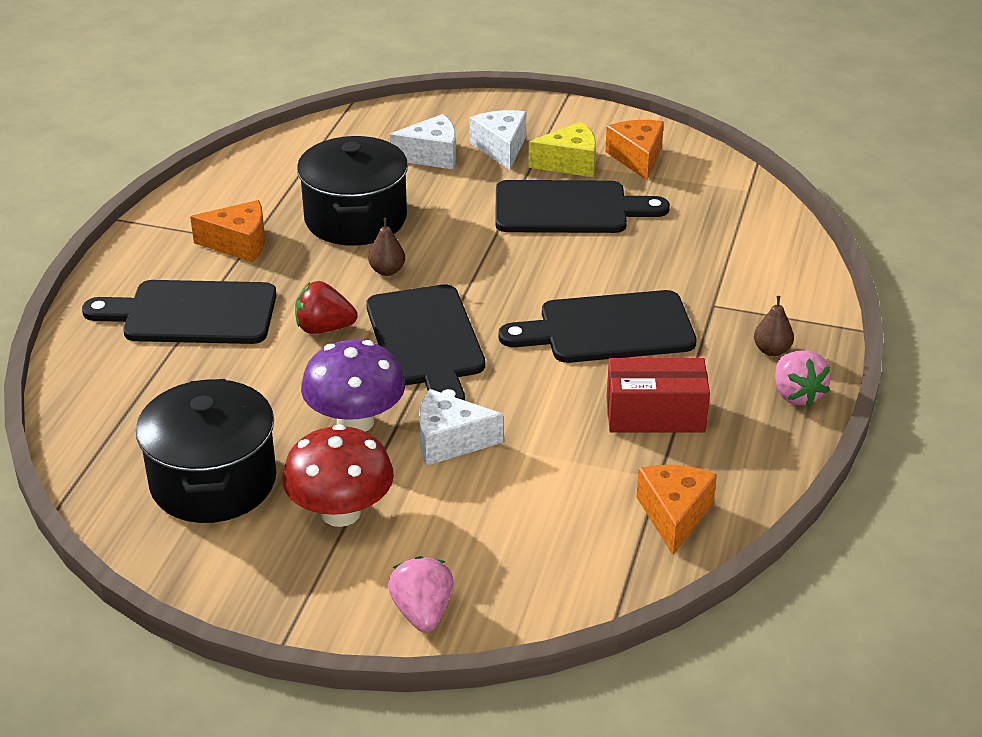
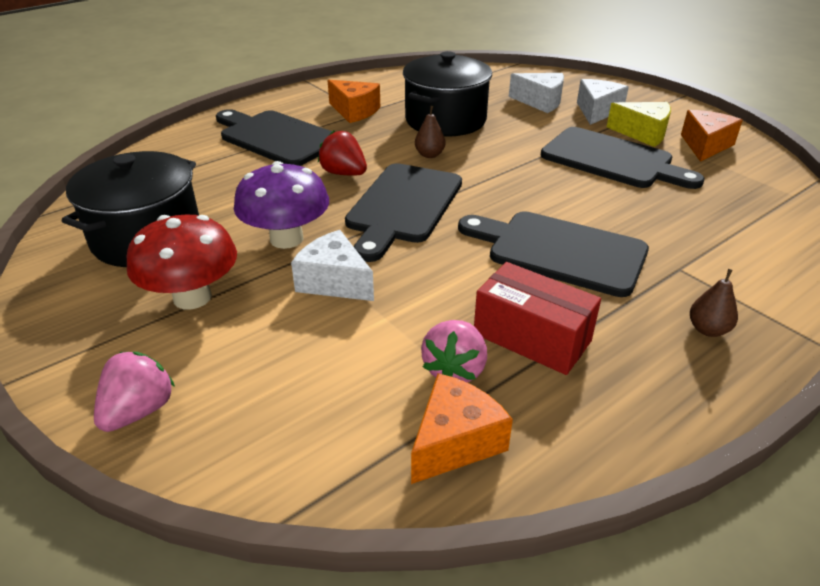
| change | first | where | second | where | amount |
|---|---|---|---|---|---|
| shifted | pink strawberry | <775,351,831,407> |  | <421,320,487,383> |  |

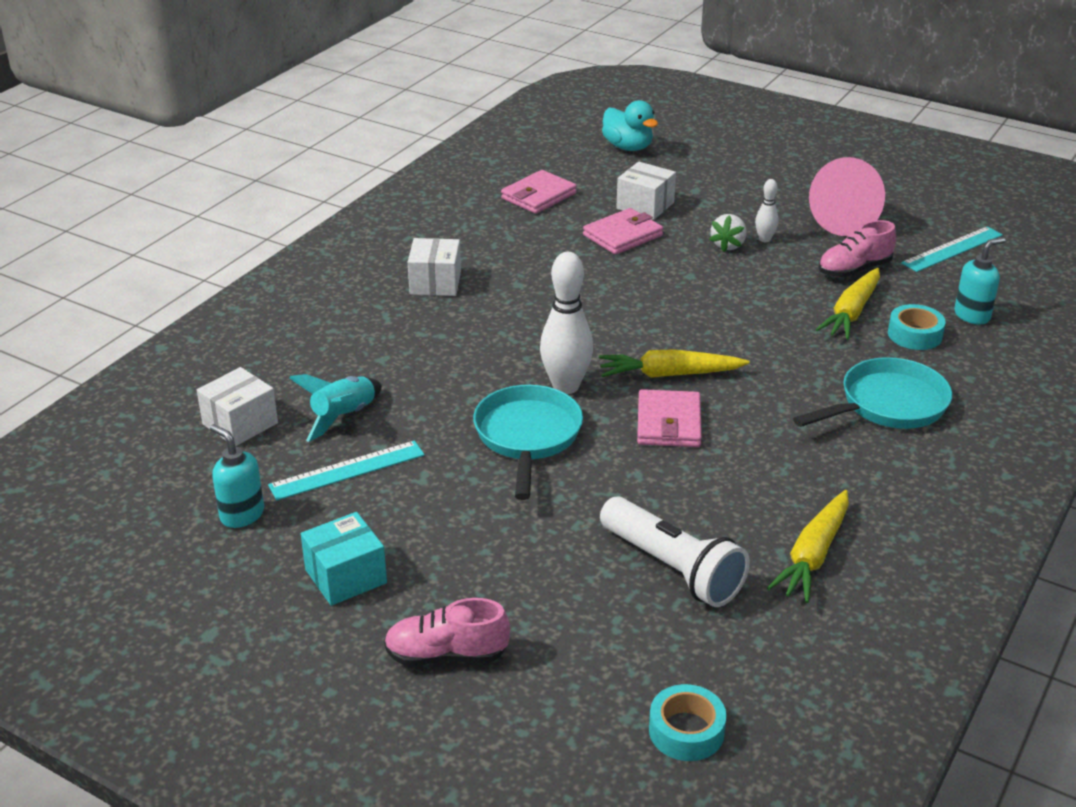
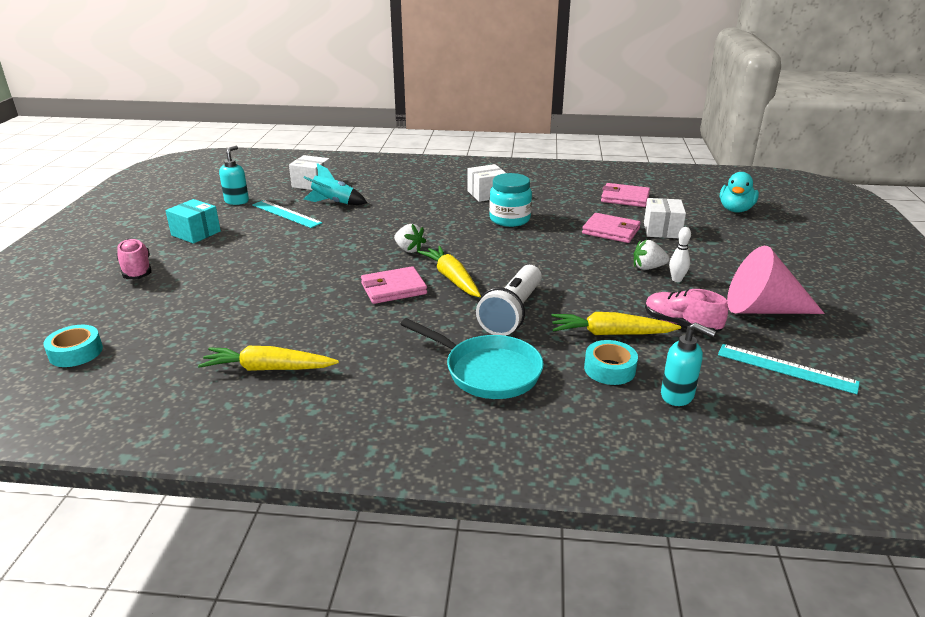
| change | first | where | second | where | amount |
|---|---|---|---|---|---|
| swapped | white bowling pin | <540,252,593,394> | white strawberry | <394,224,426,253> |  |
| gone | turquoise pan | <473,385,583,500> |  |  |  |
| shifted | white flashlight | <600,497,750,607> |  | <476,265,542,336> |  |
| new |  |  | turquoise jar | <489,173,532,227> |  |

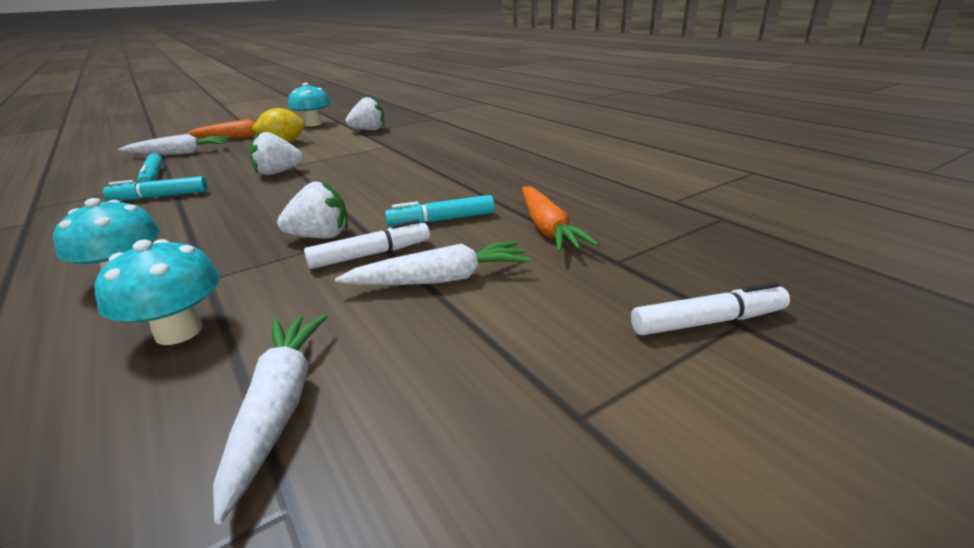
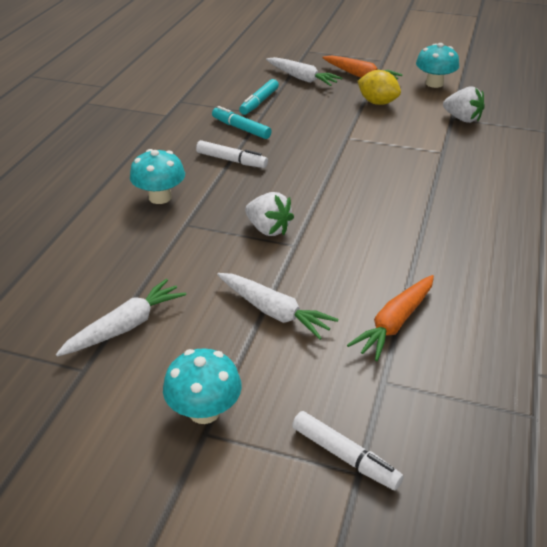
| change | first | where | second | where | amount |
|---|---|---|---|---|---|
| gone | white strawberry | <250,132,303,175> |  |  |  |
| gone | turquoise marker | <385,195,495,226> |  |  |  |
| shifted | white marker | <304,220,430,269> |  | <196,140,268,168> |  |
| shifted | turquoise mushroom | <95,239,220,345> |  | <163,348,242,424> |  |

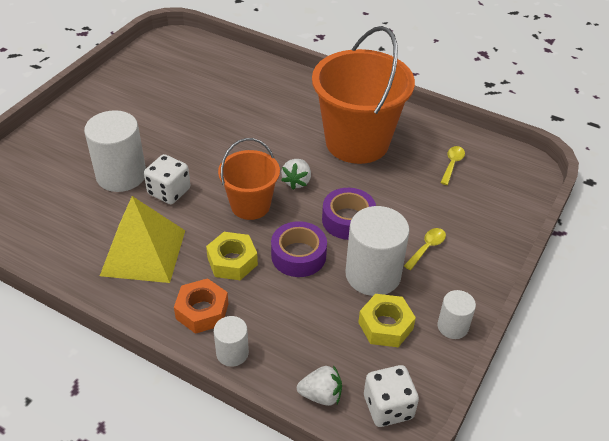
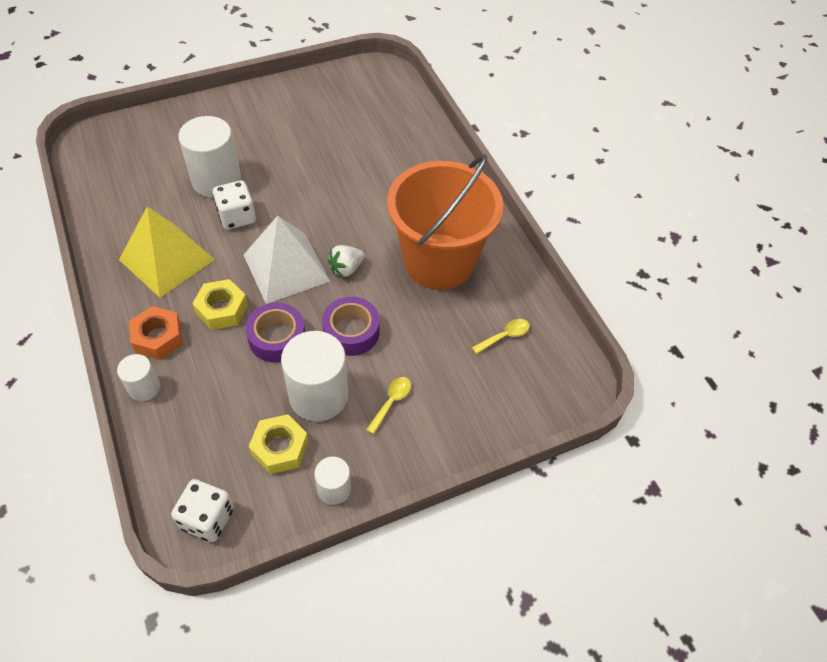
| change | first | where | second | where | amount |
|---|---|---|---|---|---|
| swapped | orange bucket | <218,138,280,220> | white pyramid | <244,216,330,304> |  |
| rotated | yellow spoon | <404,228,446,270> |  | <366,377,411,434> | 45 degrees counterclockwise |
| gone | white strawberry | <297,365,342,406> |  |  |  |

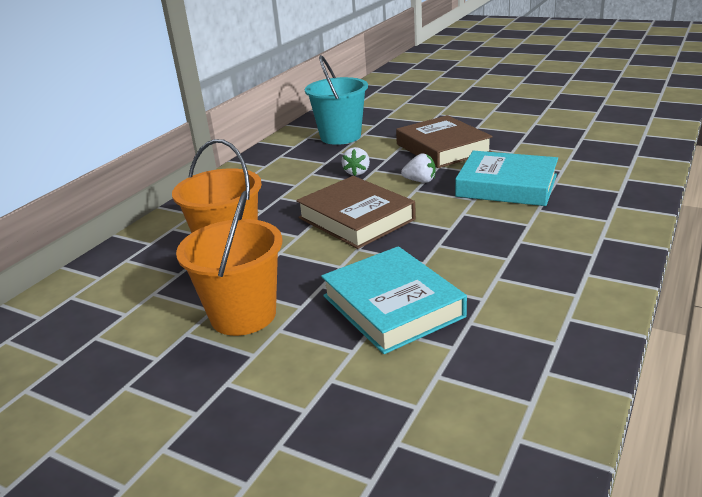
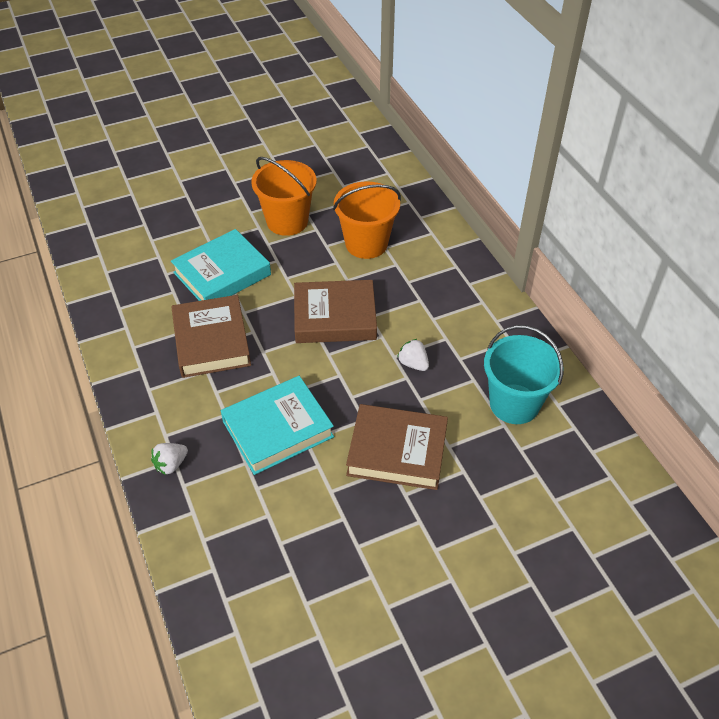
| change | first | where | second | where | amount |
|---|---|---|---|---|---|
| shifted | white strawberry | <401,153,435,183> |  | <151,443,188,475> |  |
| rotated | turquoise book | <321,246,467,354> |  | <171,229,271,301> | 45 degrees counterclockwise |
| new |  |  | brown book | <172,295,251,378> |  |

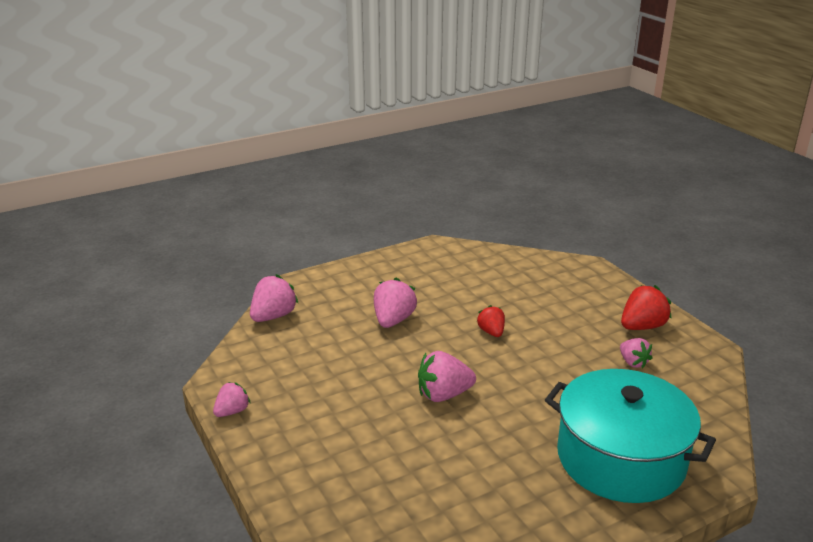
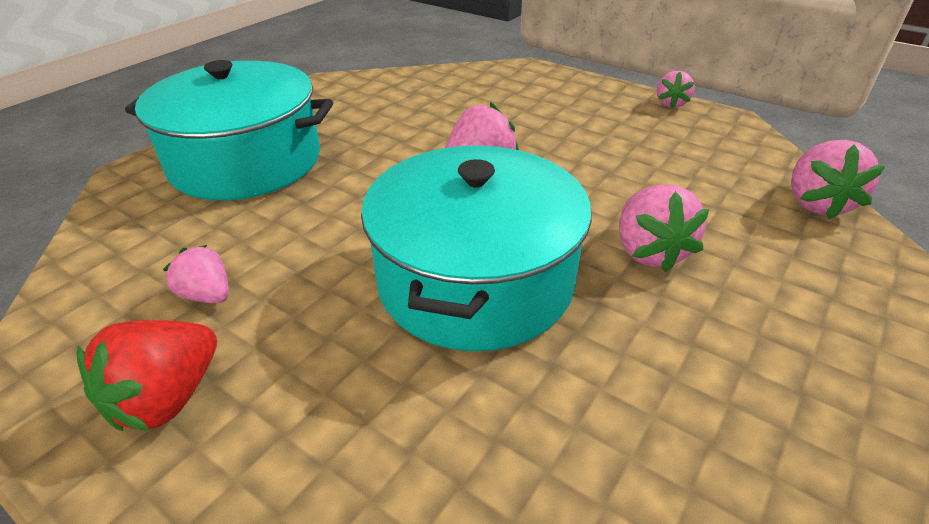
| change | first | where | second | where | amount |
|---|---|---|---|---|---|
| swapped | red strawberry | <477,305,505,337> | turquoise pot | <361,145,592,351> |  |

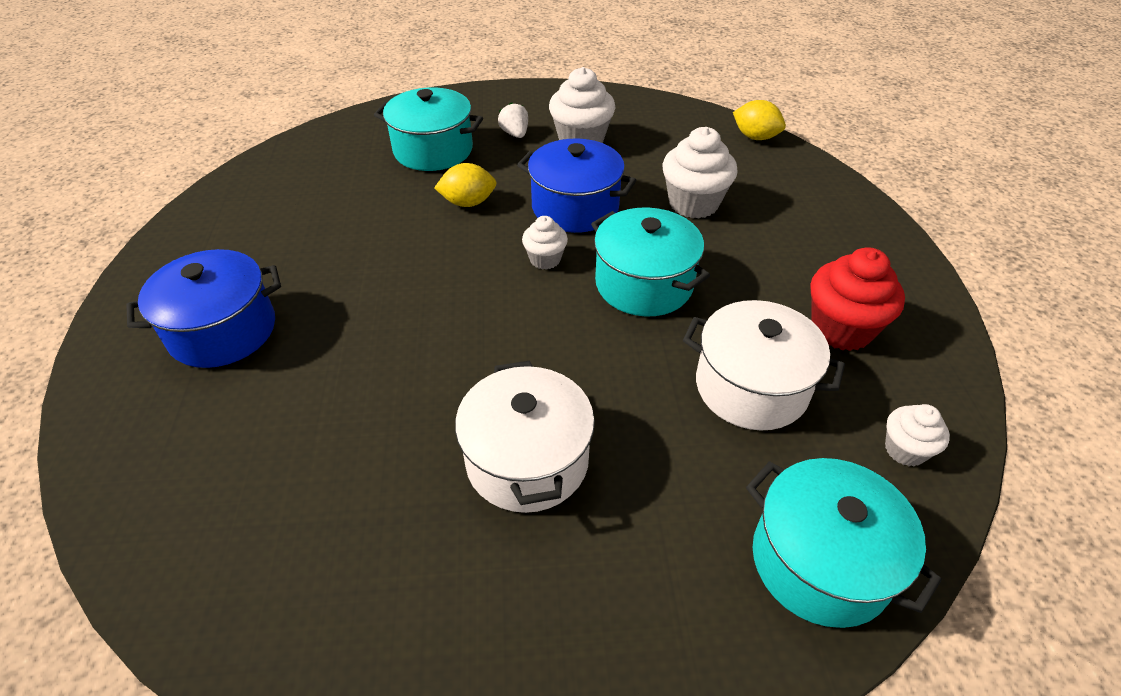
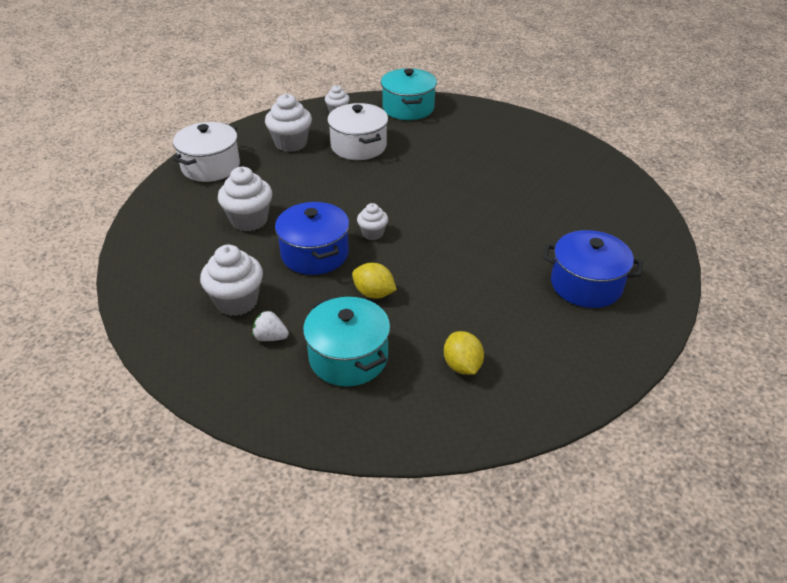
| change | first | where | second | where | amount |
|---|---|---|---|---|---|
| shifted | yellow lemon | <733,100,786,140> |  | <444,331,484,375> |  |
| rotated | white strawberry | <498,102,528,138> |  | <252,310,289,341> | 90 degrees clockwise |
| gone | turquoise pot | <591,207,710,317> |  |  |  |
| repainted | red cupcake | <811,247,905,351> | white cupcake | <265,94,312,152> |  |
| shifted | white pot | <455,361,595,513> |  | <173,122,240,182> |  |

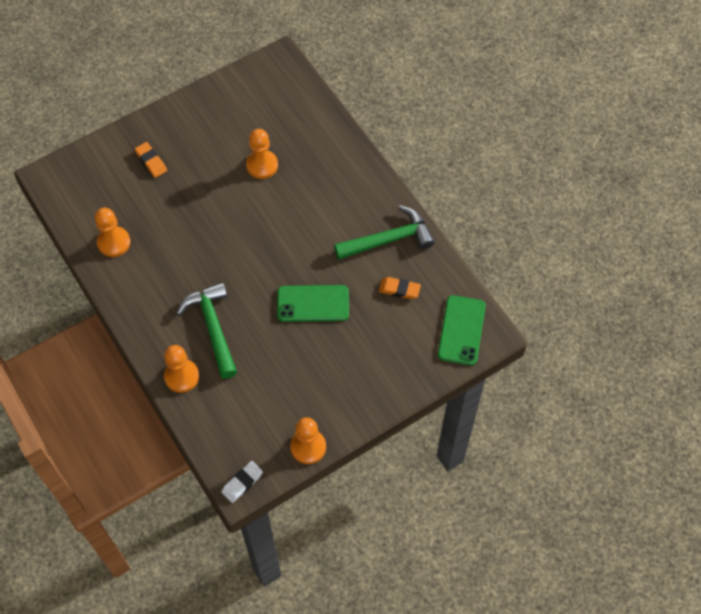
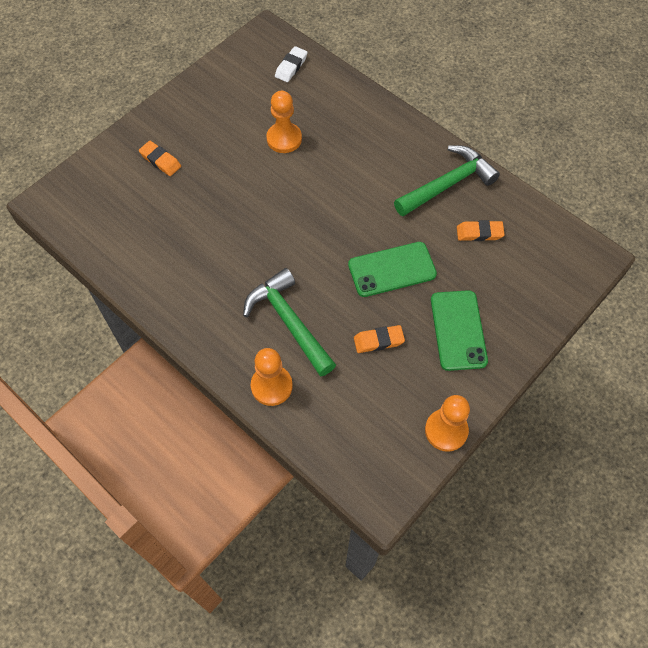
| change | first | where | second | where | amount |
|---|---|---|---|---|---|
| gone | orange pawn | <95,208,130,257> |  |  |  |
| shifted | green phone | <438,295,486,365> |  | <431,290,488,371> |  |
| shifted | white eraser | <221,461,263,503> |  | <275,46,308,82> |  |
| new |  |  | orange eraser | <354,325,405,353> |  |

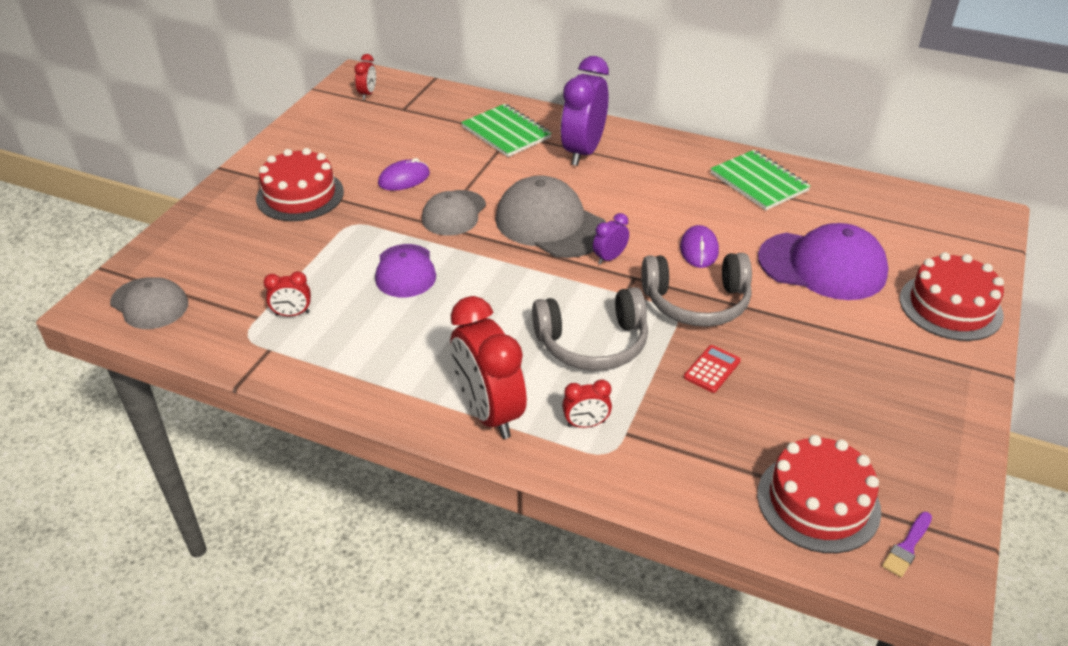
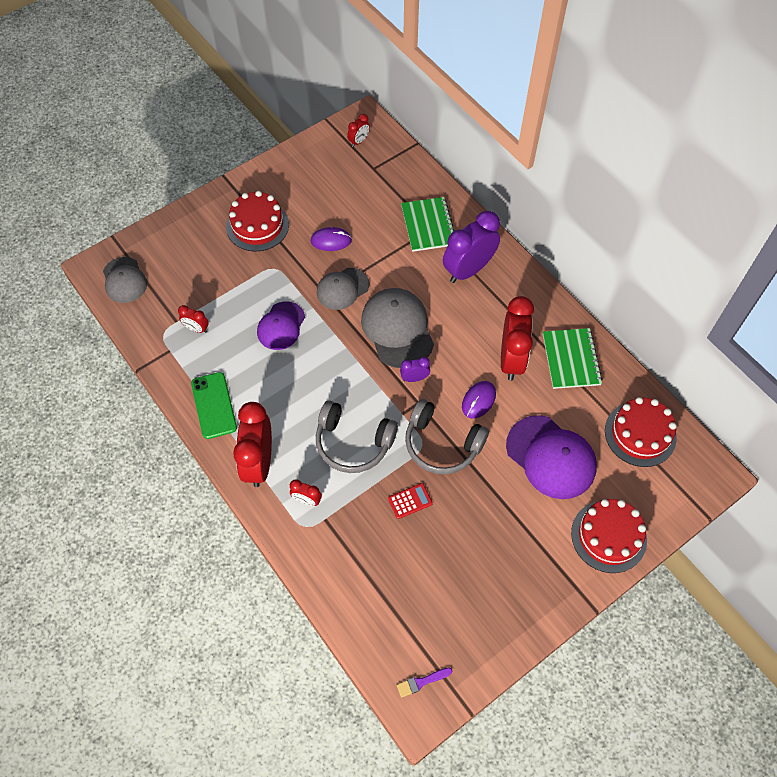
| change | first | where | second | where | amount |
|---|---|---|---|---|---|
| shifted | red cake | <757,435,881,553> |  | <605,397,677,467> |  |
| new |  |  | red clock | <501,296,534,381> |  |
| new |  |  | green phone | <191,372,237,439> |  |

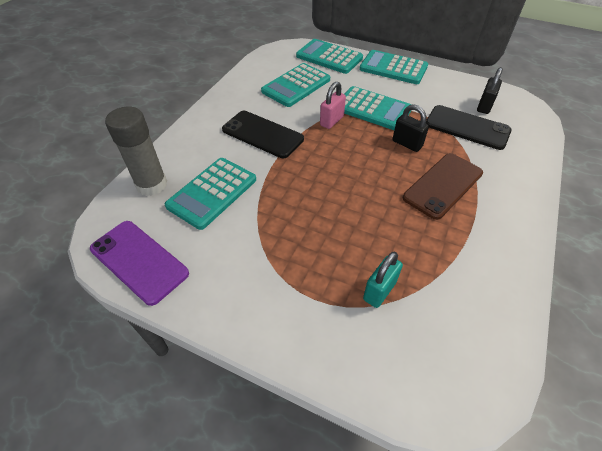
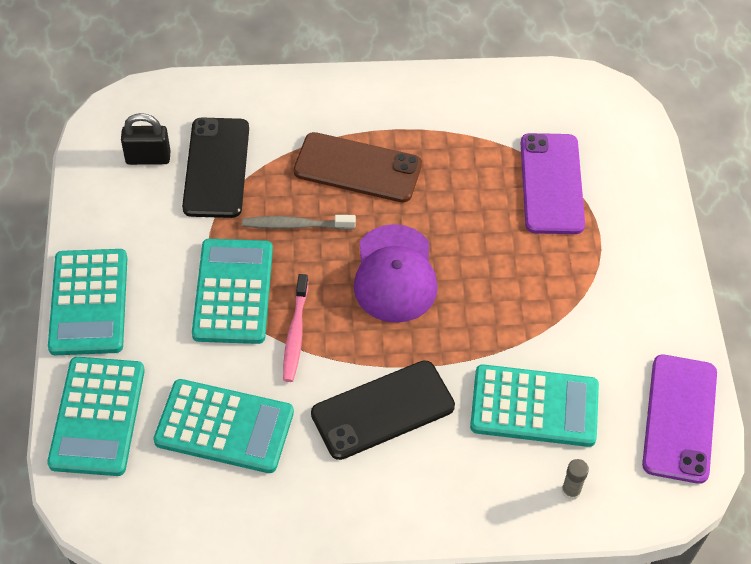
| change | first | where | second | where | amount |
|---|---|---|---|---|---|
| swapped | pink padlock | <320,82,346,129> | pink toothbrush | <283,274,308,382> |  |
| swapped | black padlock | <392,104,429,152> | grey toothbrush | <242,215,356,230> |  |
| scaled | grey glue stick | <105,107,167,196> |  | <561,459,589,500> | x0.41 |
| rotated | black phone | <222,111,304,158> |  | <311,360,455,460> | 60 degrees clockwise |
| swapped | turquoise padlock | <363,252,403,308> | purple phone | <520,133,585,234> |  |
| new |  |  | purple cap | <354,224,438,323> |  |

